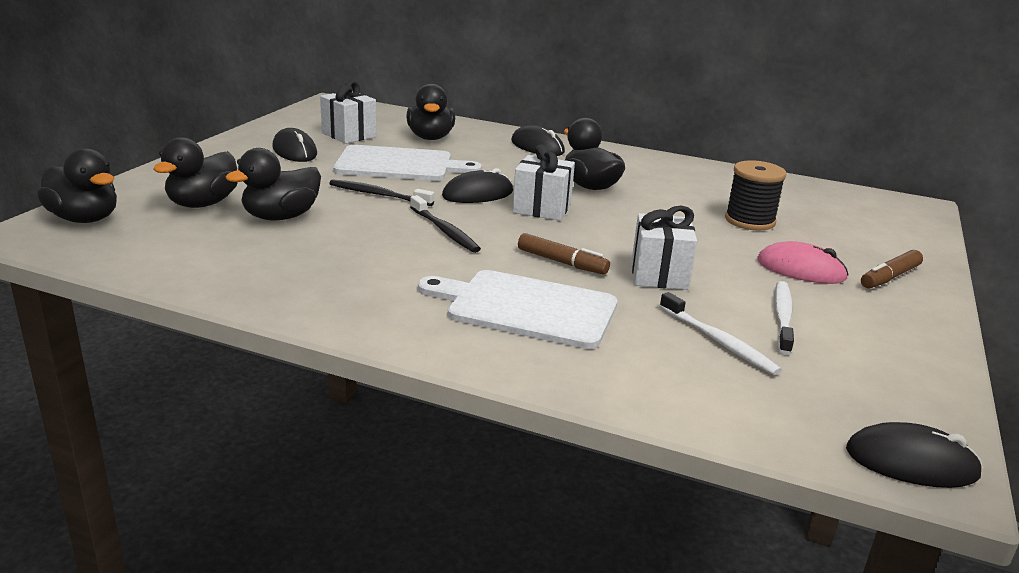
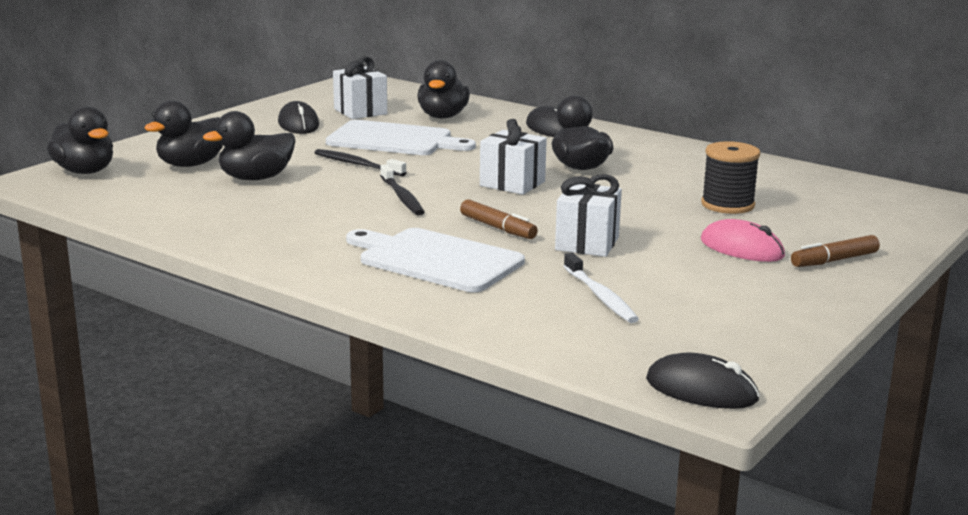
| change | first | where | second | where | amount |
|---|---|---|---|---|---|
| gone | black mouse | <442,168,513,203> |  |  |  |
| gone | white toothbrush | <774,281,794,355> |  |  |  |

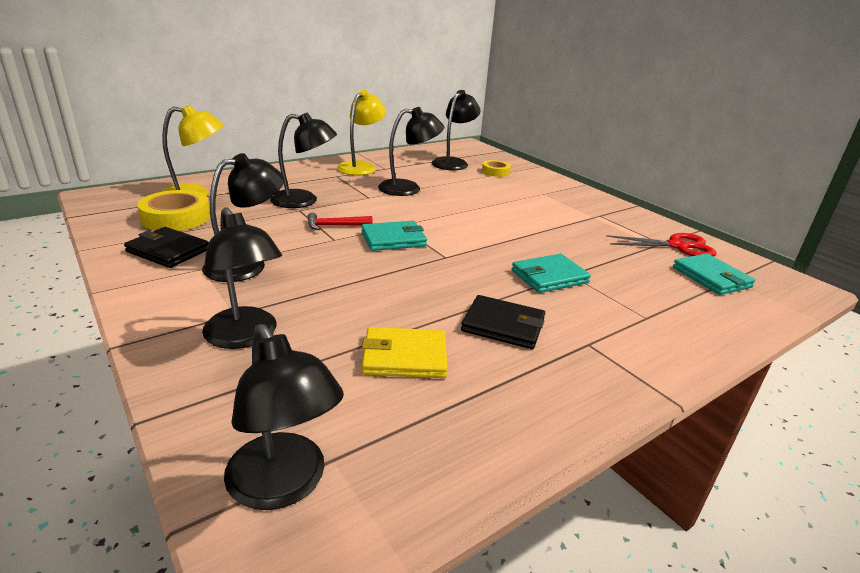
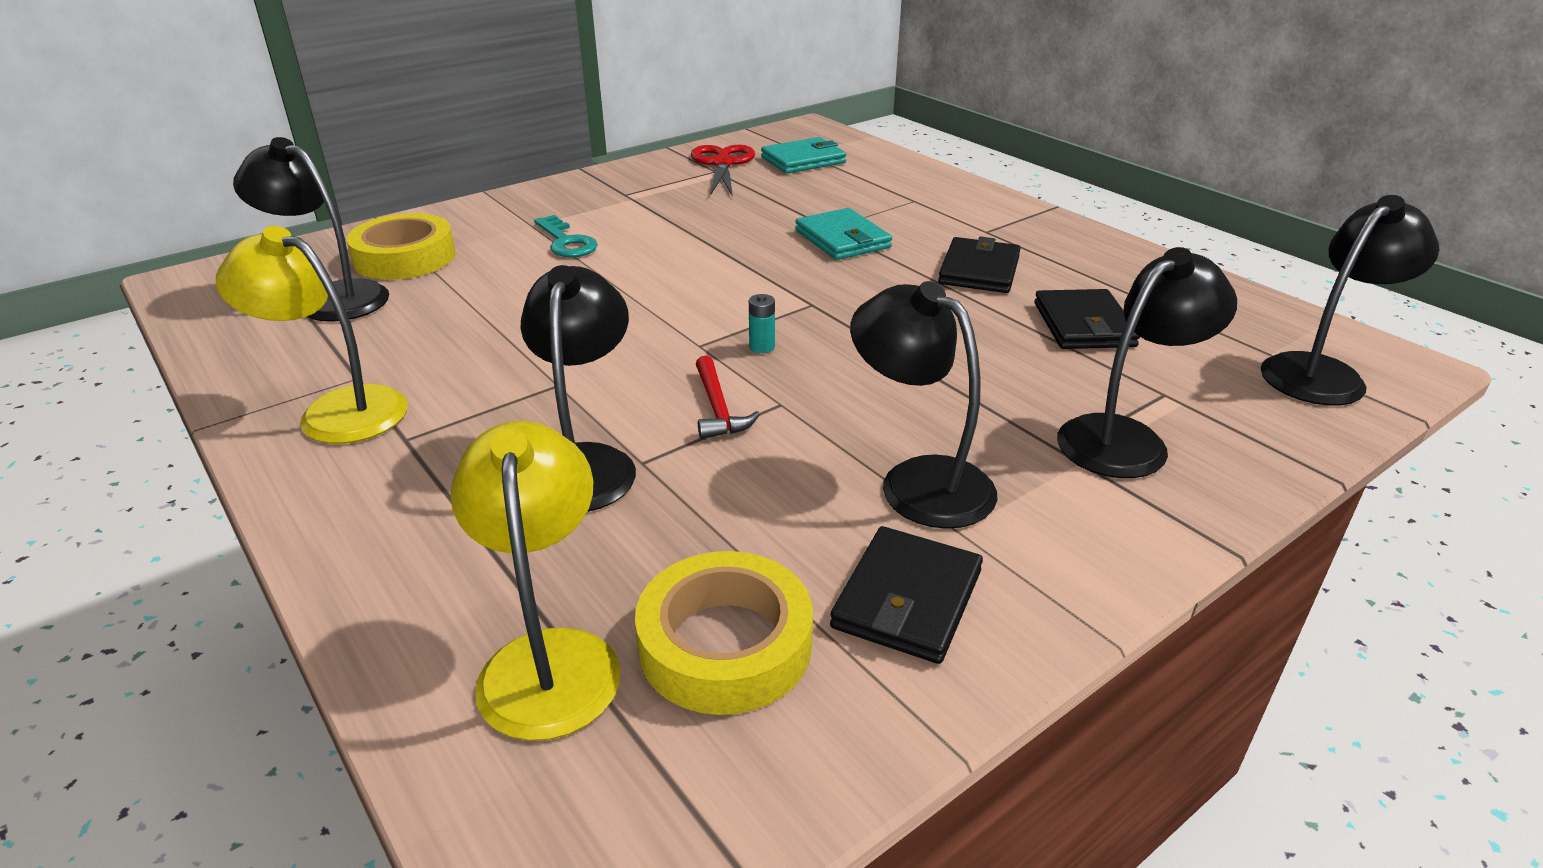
| change | first | where | second | where | amount |
|---|---|---|---|---|---|
| gone | black lamp | <378,107,444,196> |  |  |  |
| scaled | yellow tape | <482,160,511,177> |  | <346,213,456,280> | x1.69 |
| swapped | turquoise wallet | <361,221,427,251> | turquoise battery | <749,294,775,353> |  |
| repainted | yellow wallet | <362,327,447,378> | black wallet | <1034,289,1140,349> |  |
| new |  |  | turquoise key | <534,215,598,257> |  |

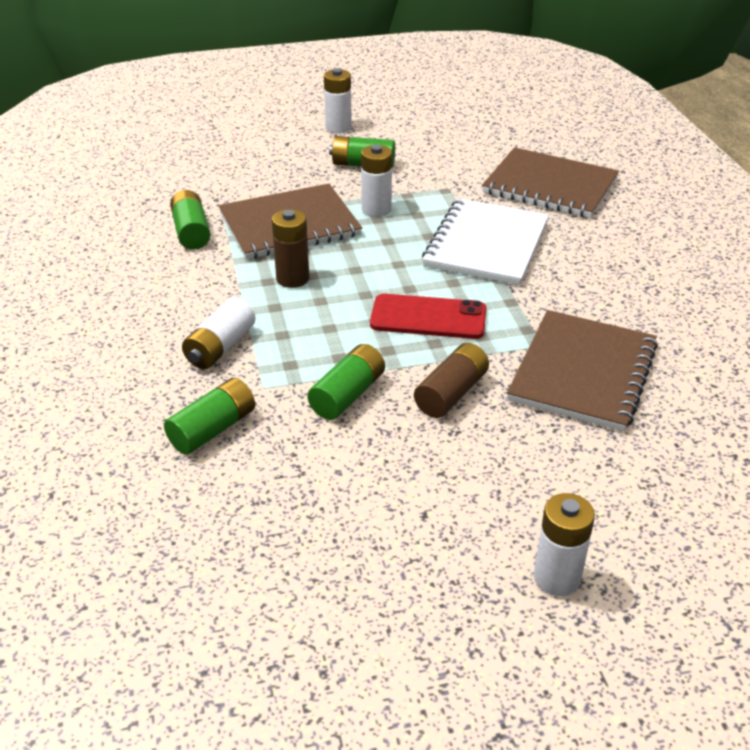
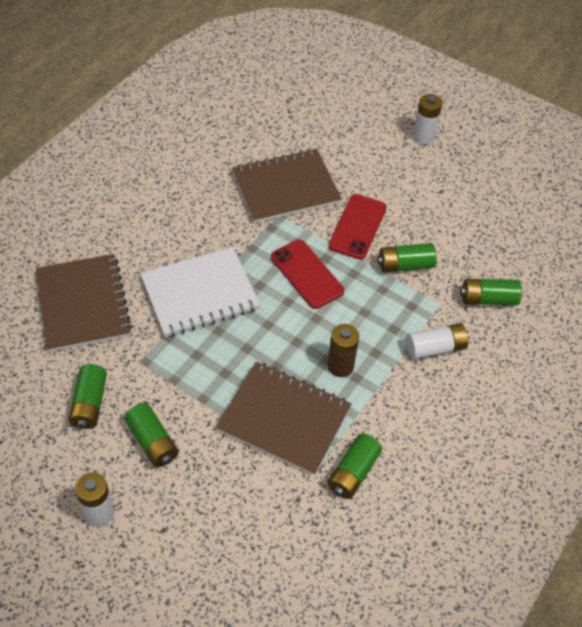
| change | first | where | second | where | amount |
|---|---|---|---|---|---|
| gone | white battery | <361,145,392,217> |  |  |  |
| swapped | brown battery | <414,343,489,418> | red phone | <328,194,387,259> |  |
| new |  |  | green battery | <69,364,107,429> |  |

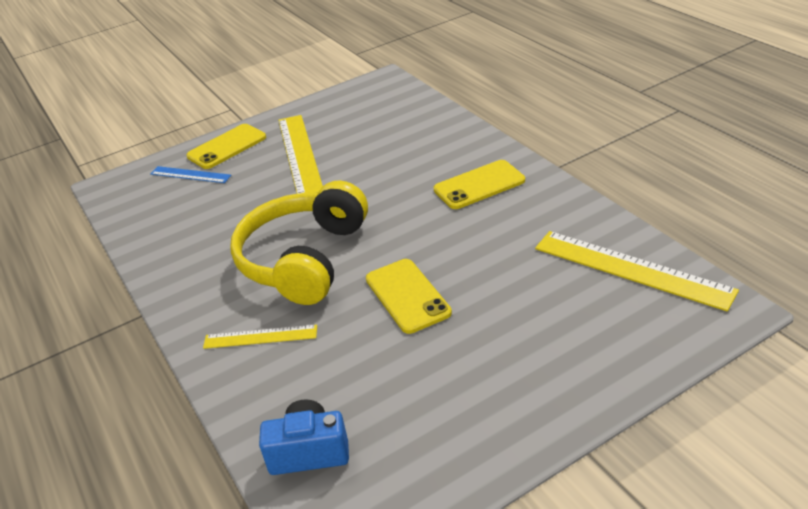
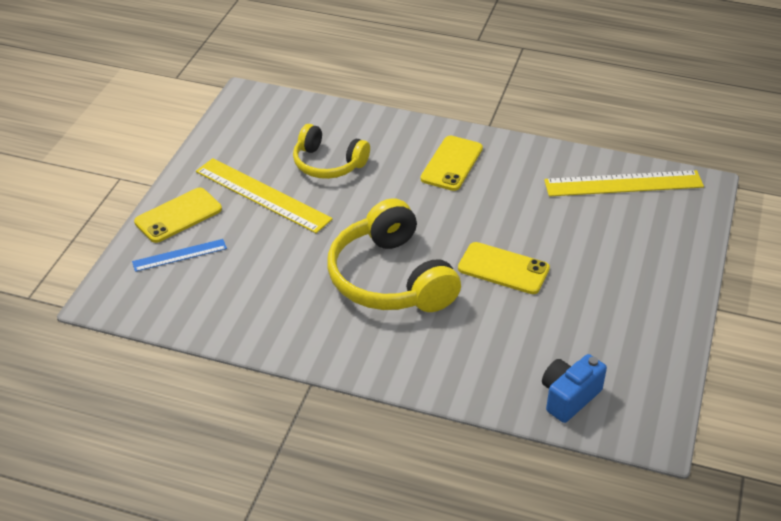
| change | first | where | second | where | amount |
|---|---|---|---|---|---|
| rotated | yellow phone | <186,124,266,169> |  | <134,188,222,243> | 45 degrees clockwise |
| gone | yellow ruler | <203,325,317,349> |  |  |  |
| new |  |  | yellow headphones | <293,124,370,179> |  |

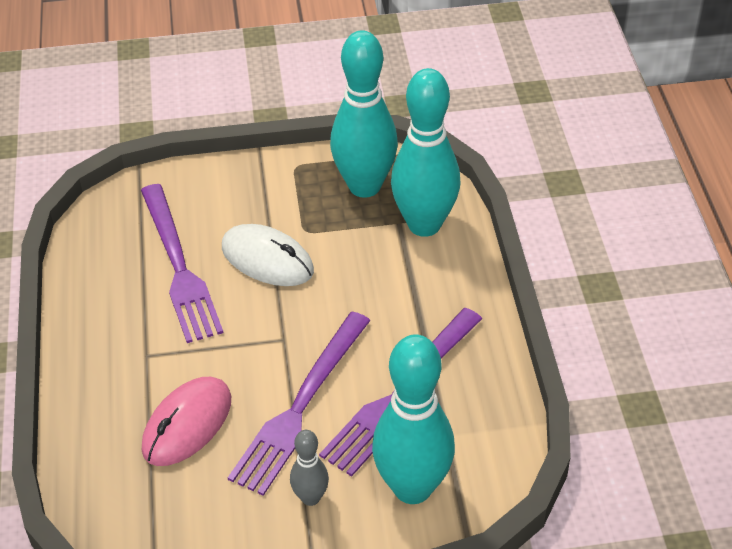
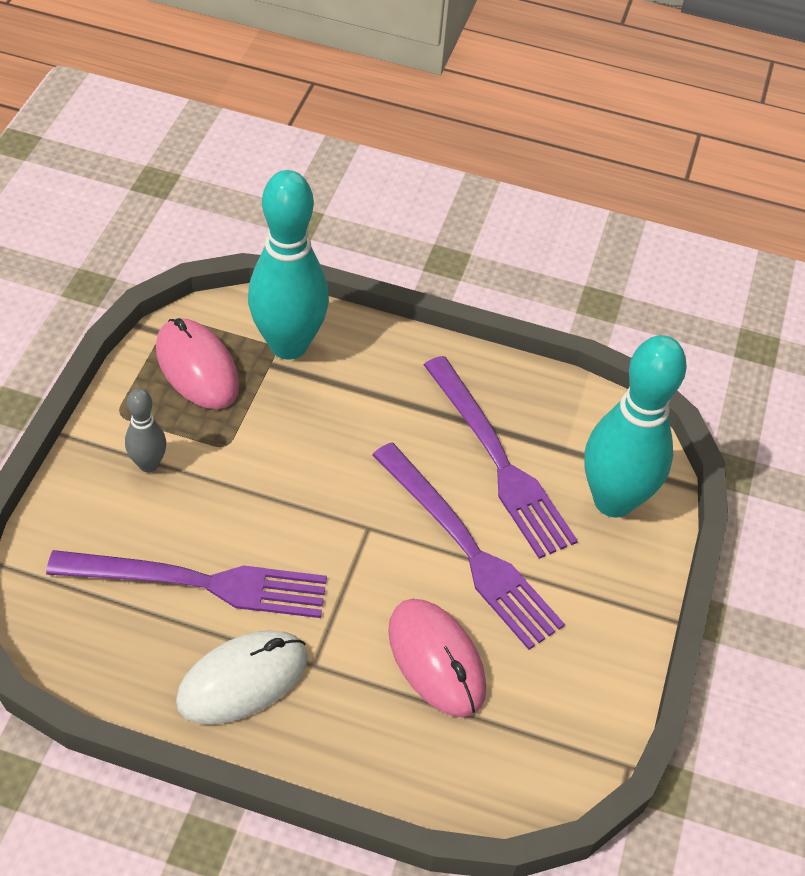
| change | first | where | second | where | amount |
|---|---|---|---|---|---|
| swapped | turquoise bowling pin | <330,30,398,198> | pink mouse | <156,318,240,409> |  |
| shifted | white mouse | <222,224,314,286> |  | <176,630,308,725> |  |
| shifted | grey bowling pin | <290,430,329,506> |  | <125,388,166,472> |  |

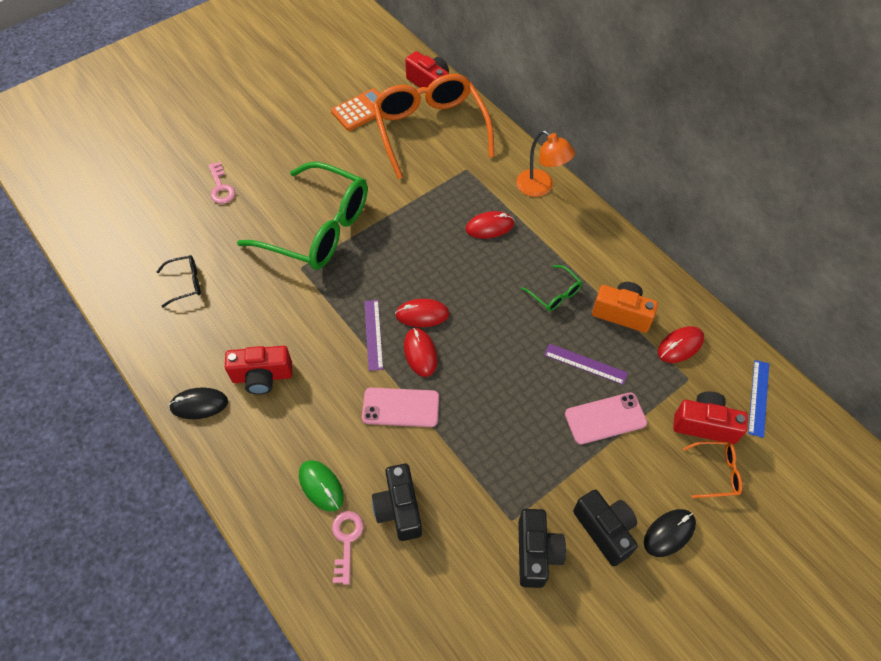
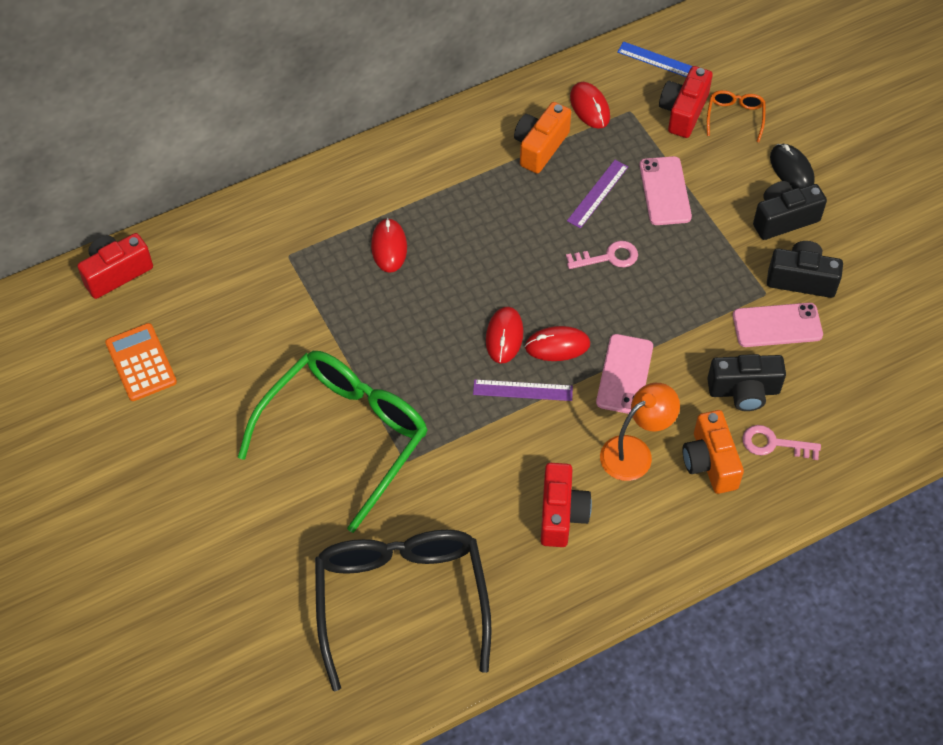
| change | first | where | second | where | amount |
|---|---|---|---|---|---|
| gone | orange glasses | <372,74,495,179> |  |  |  |
| shifted | orange lamp | <516,130,575,197> |  | <600,383,680,481> |  |
| shifted | pink key | <208,162,235,204> |  | <566,241,638,269> |  |
| scaled | black glasses | <157,255,201,308> |  | <315,530,492,691> | x2.46 |
| gone | green glasses | <521,265,582,311> |  |  |  |
| gone | black mouse | <169,388,228,419> |  |  |  |
| swapped | green mouse | <299,460,344,511> | orange camera | <682,410,744,494> |  |
| new |  |  | pink phone | <733,303,823,347> |  |

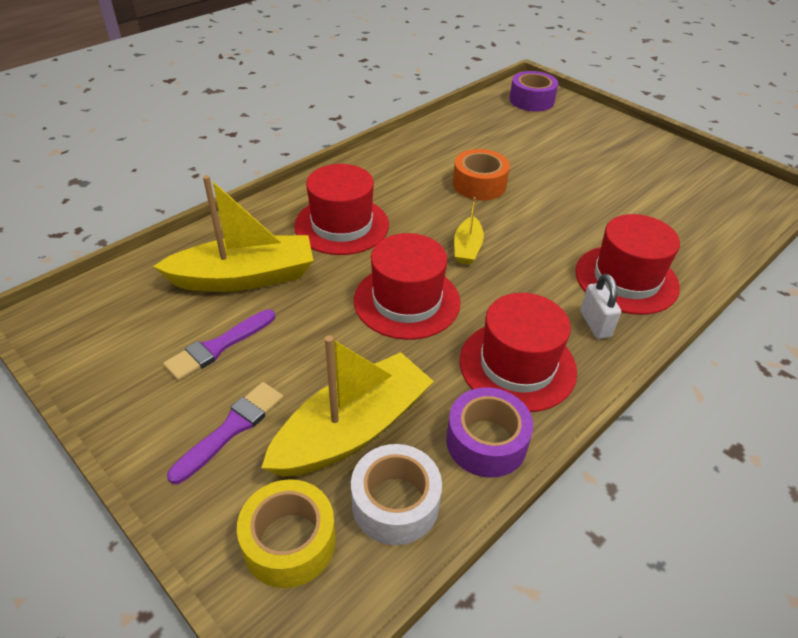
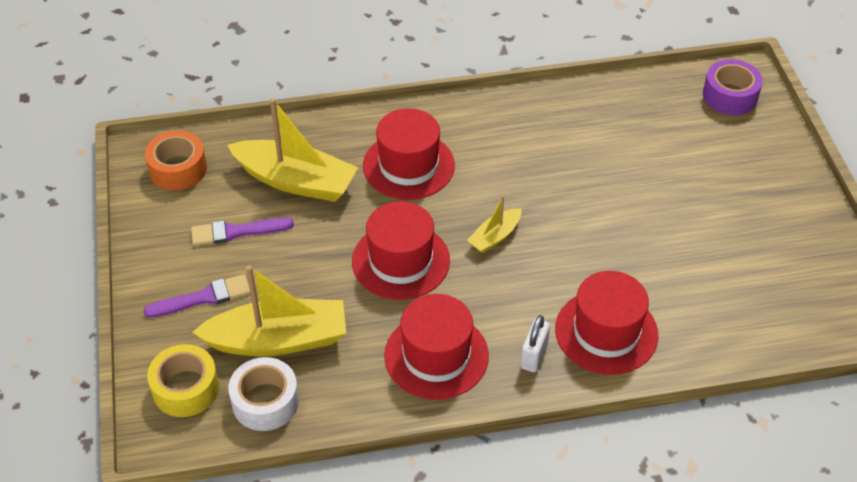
| change | first | where | second | where | amount |
|---|---|---|---|---|---|
| shifted | orange tape | <453,149,510,200> |  | <145,130,207,191> |  |
| gone | purple tape | <446,387,533,478> |  |  |  |

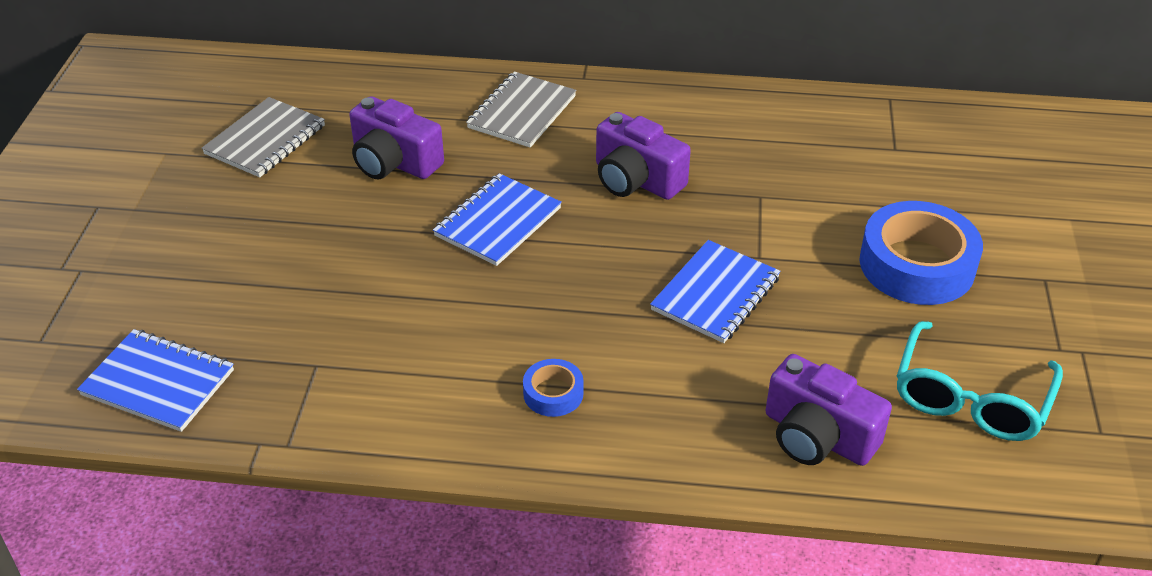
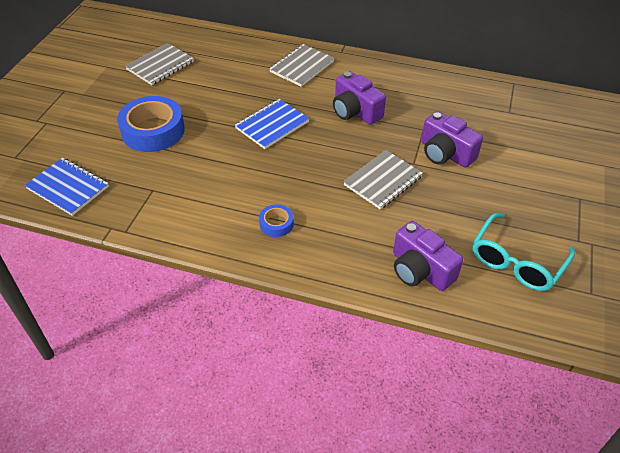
| change | first | where | second | where | amount |
|---|---|---|---|---|---|
| shifted | purple camera | <349,96,444,179> |  | <421,111,483,168> |  |
| shifted | blue tape | <860,201,983,305> |  | <117,96,185,152> |  |
| repainted | blue notebook | <650,240,781,343> | grey notebook | <343,150,423,209> |  |

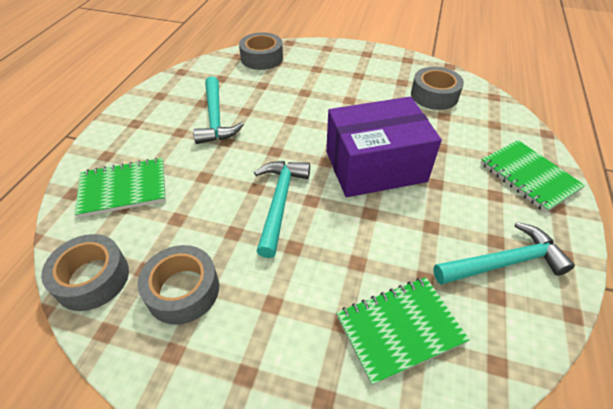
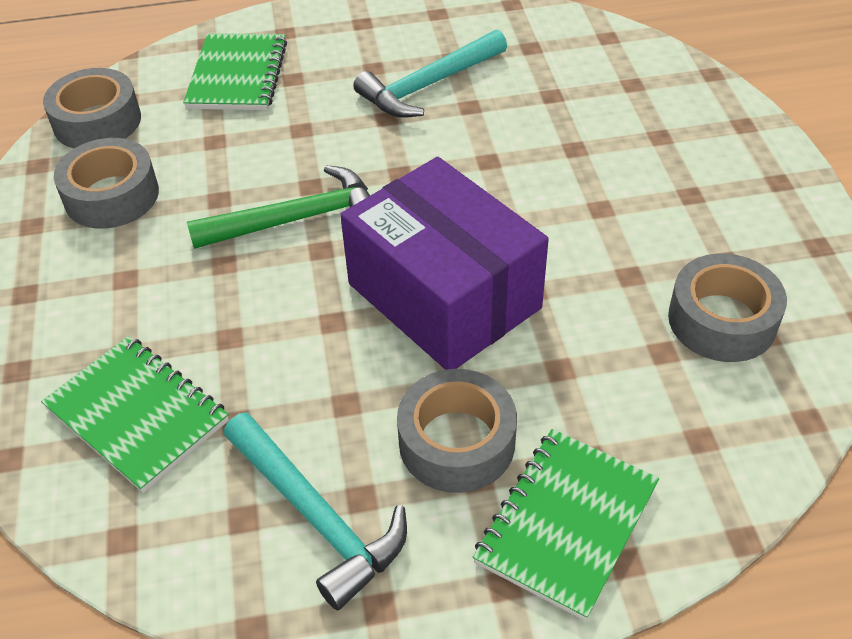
| change | first | where | second | where | amount |
|---|---|---|---|---|---|
| shifted | grey tape | <239,32,283,70> |  | <397,369,517,493> |  |
| rotated | green notebook | <75,158,166,218> |  | <183,33,287,110> | 45 degrees clockwise |
| repainted | turquoise hammer | <254,161,310,258> | green hammer | <187,165,370,249> |  |

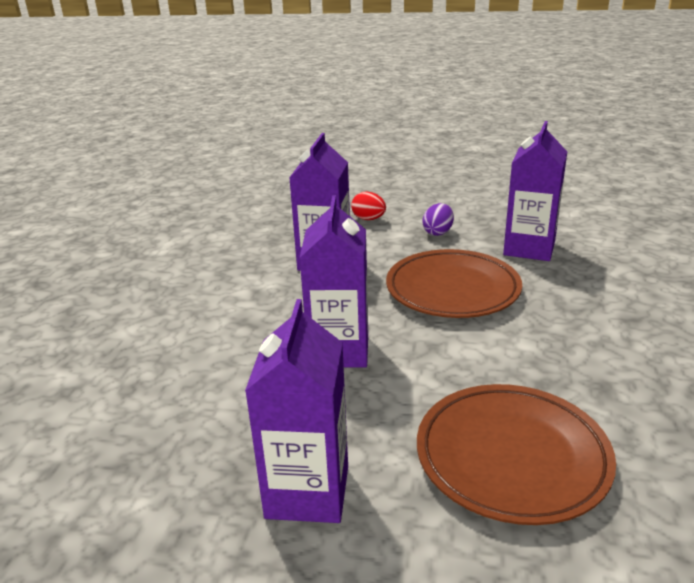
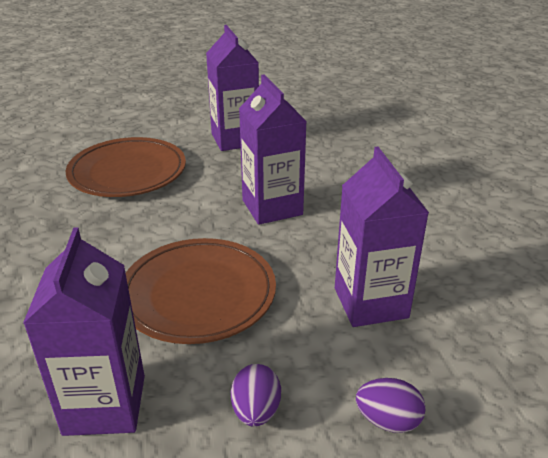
| change | first | where | second | where | amount |
|---|---|---|---|---|---|
| repainted | red egg | <351,192,386,220> | purple egg | <356,378,426,433> |  |

